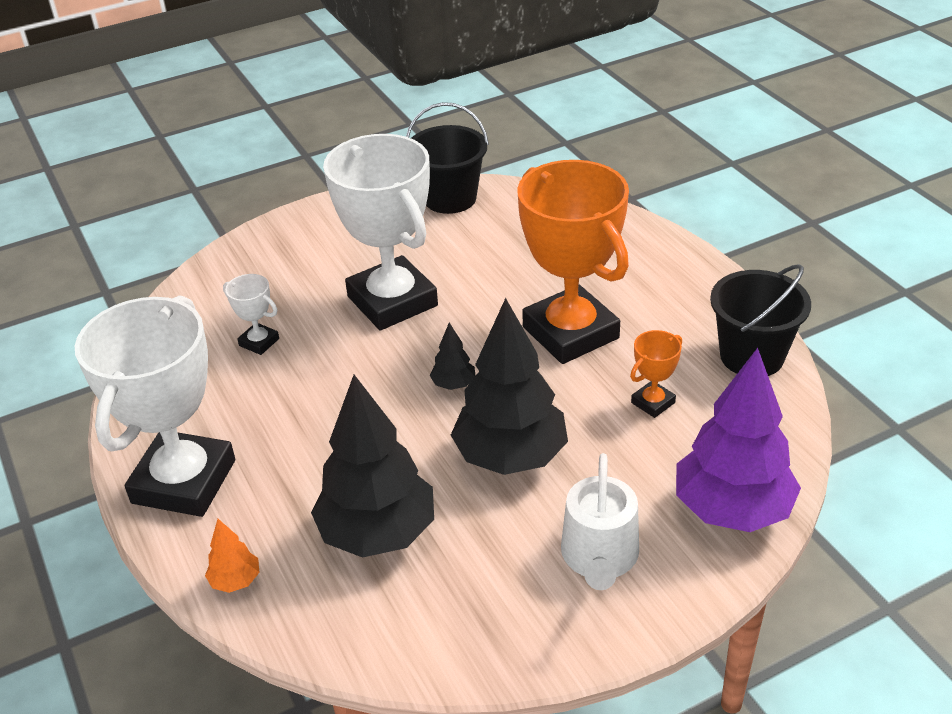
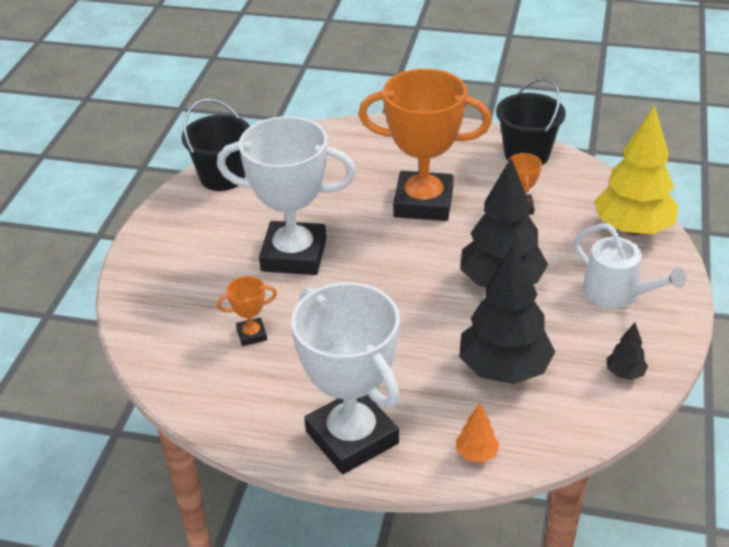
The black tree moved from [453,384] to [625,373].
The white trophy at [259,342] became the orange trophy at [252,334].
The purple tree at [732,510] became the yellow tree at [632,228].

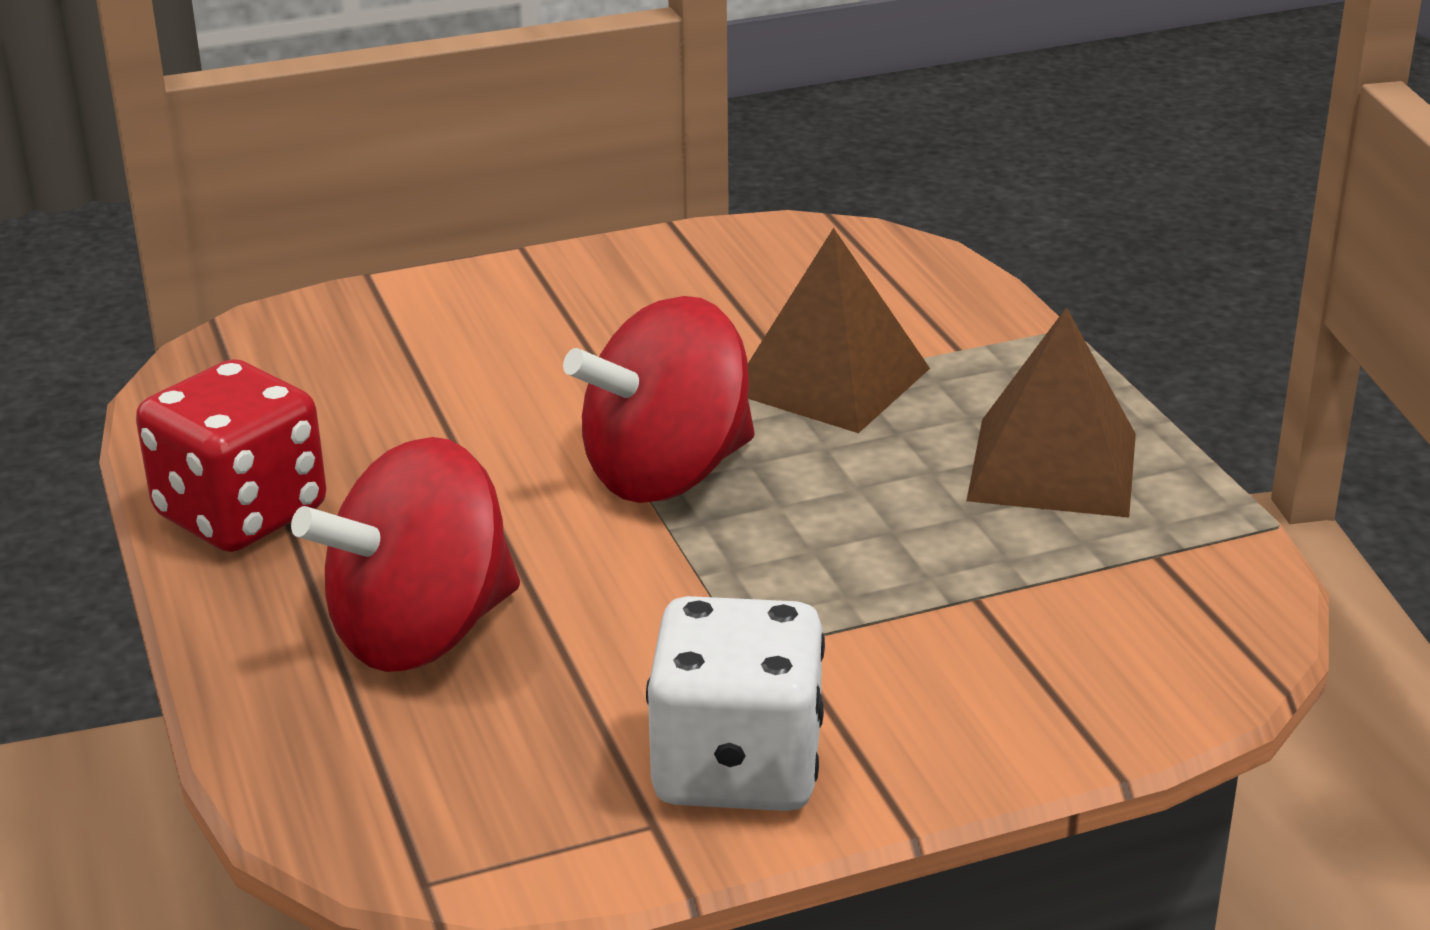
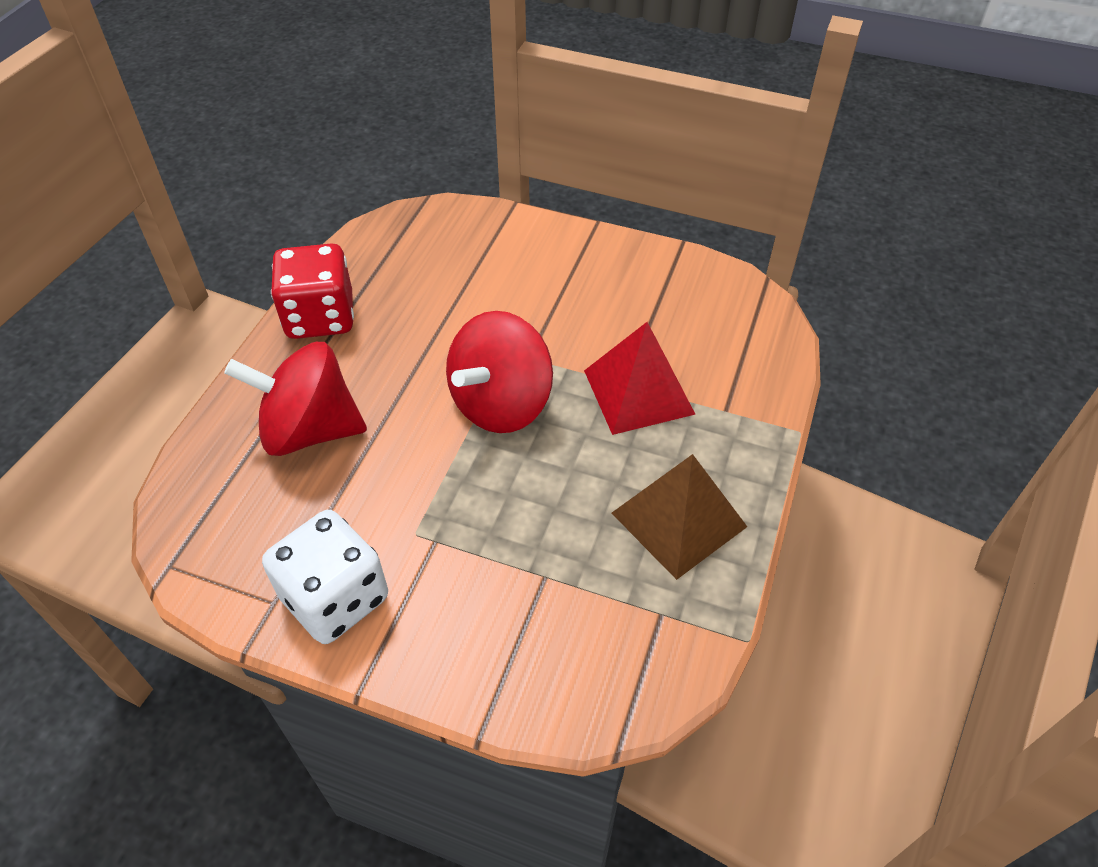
The brown pyramid at [830,380] became the red pyramid at [638,392].
The red spinning top at [667,473] turned 60 degrees counterclockwise.

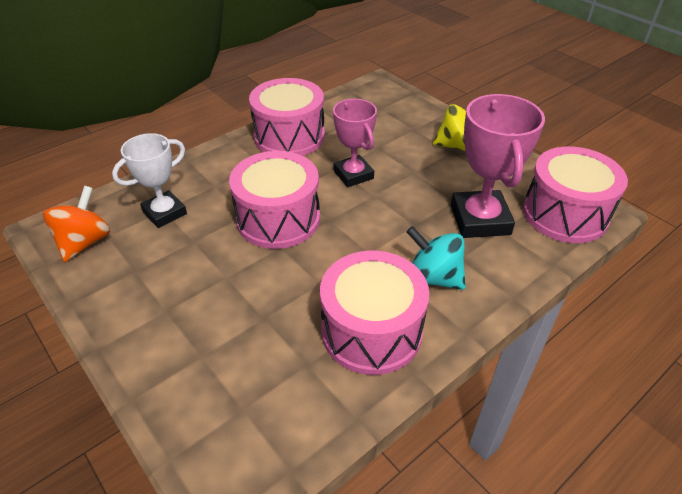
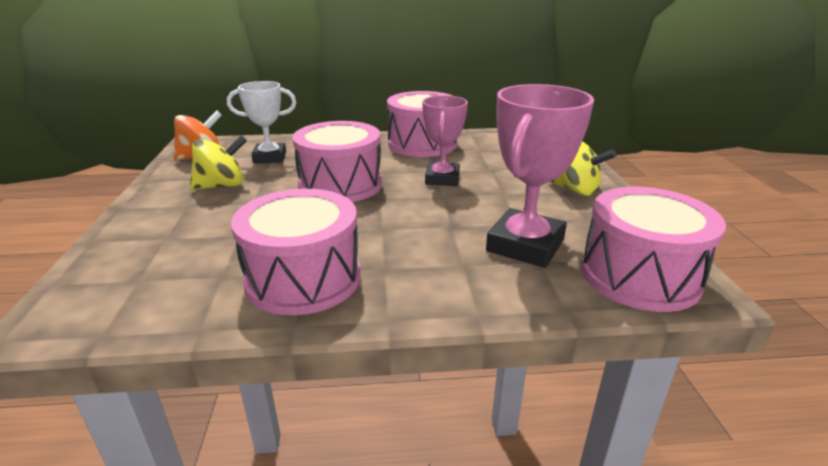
The turquoise spinning top at [434,277] disappeared.
The yellow spinning top at [222,186] appeared.

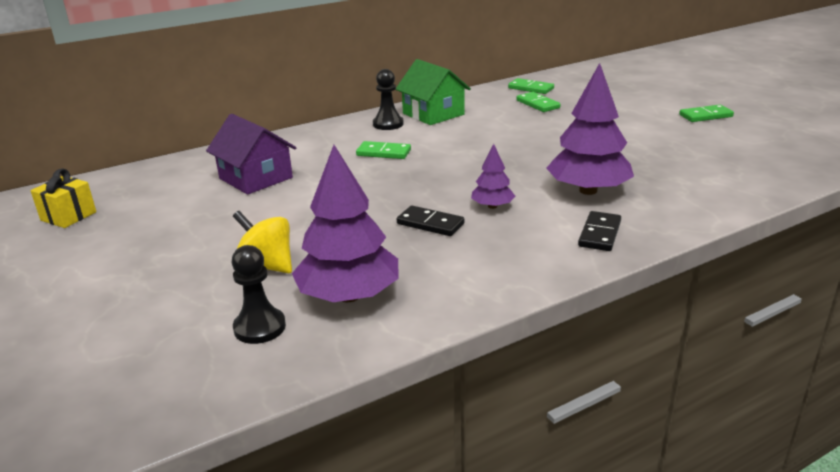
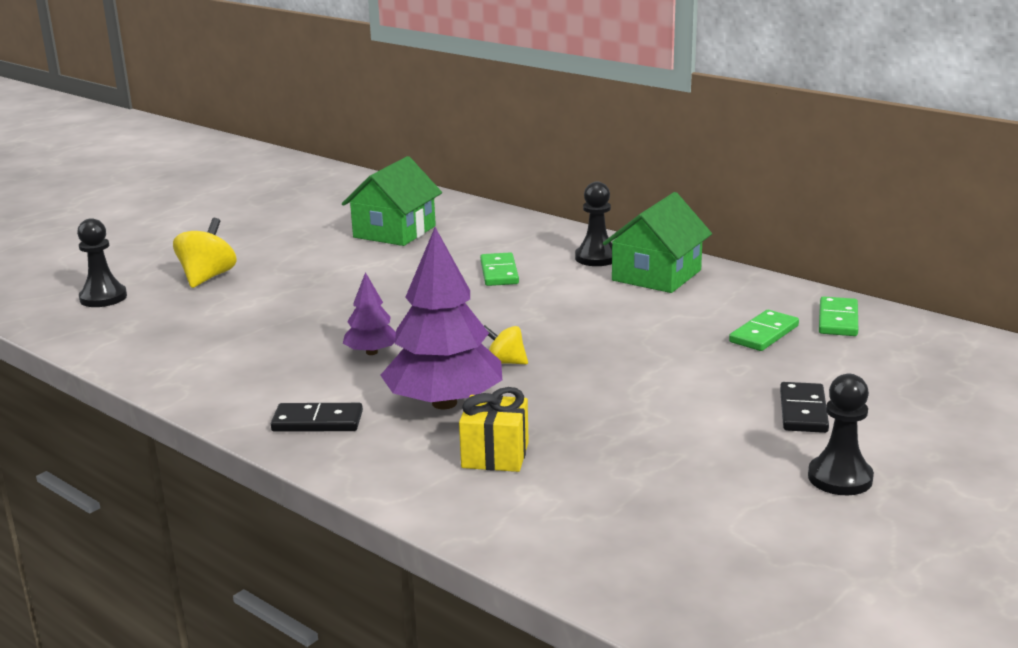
The purple tree at [349,296] disappeared.
The yellow spinning top at [505,362] appeared.
The yellow gift moved from [68,216] to [495,455].
The black domino moved from [430,224] to [803,411].
The green domino at [705,116] was replaced by the black pawn at [840,478].
The purple house at [255,178] became the green house at [394,232].

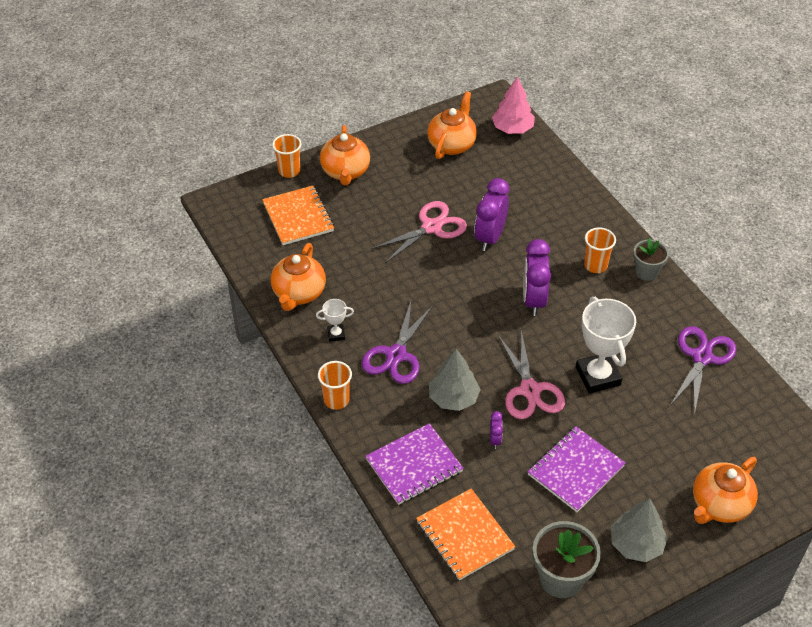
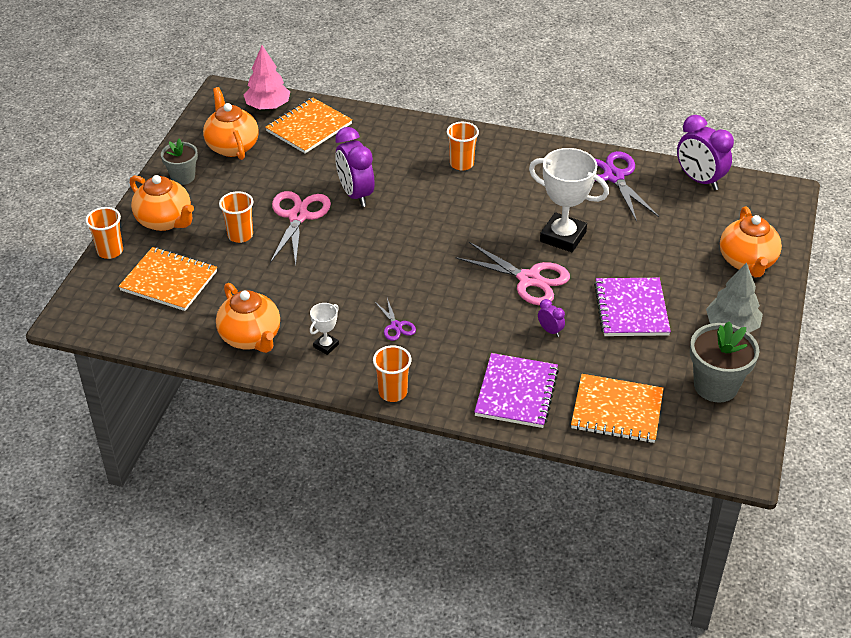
The grey tree at [453,398] disappeared.
The orange cup at [240,235] appeared.
The orange notebook at [309,127] appeared.
The purple clock moved from [533,300] to [699,180].
The grey flower pot moved from [646,272] to [183,177].
The purple scissors at [396,355] changed to 0.51 times the size.

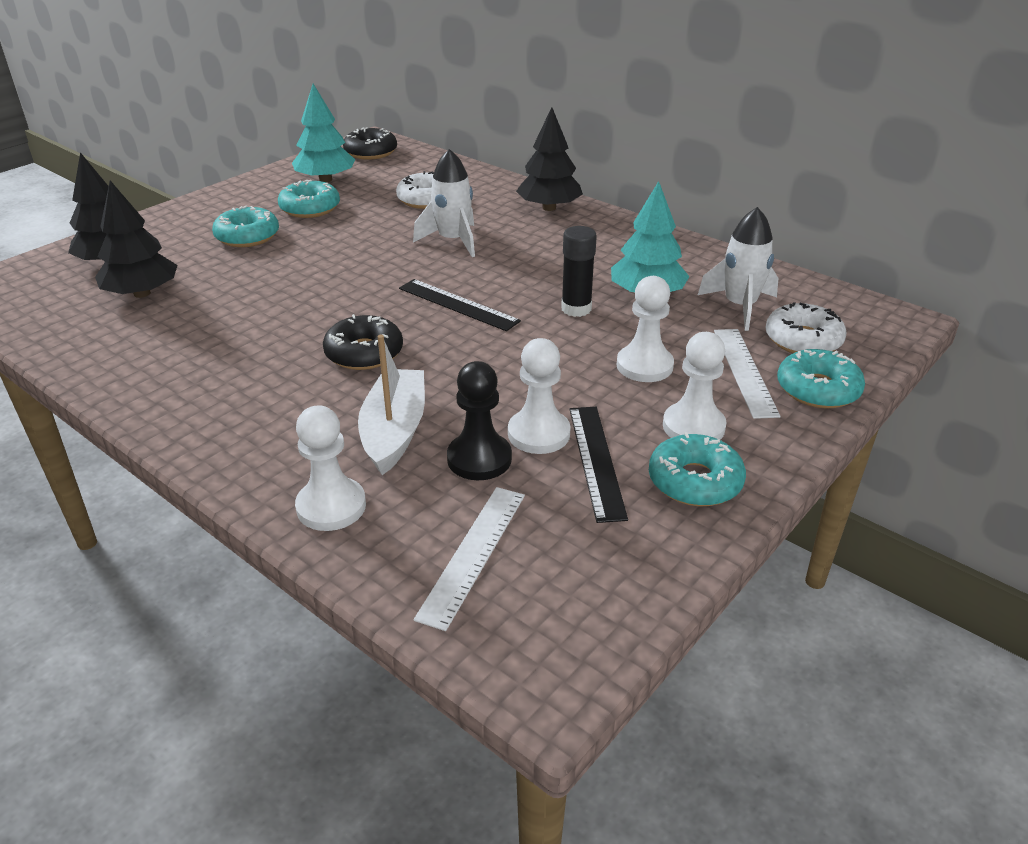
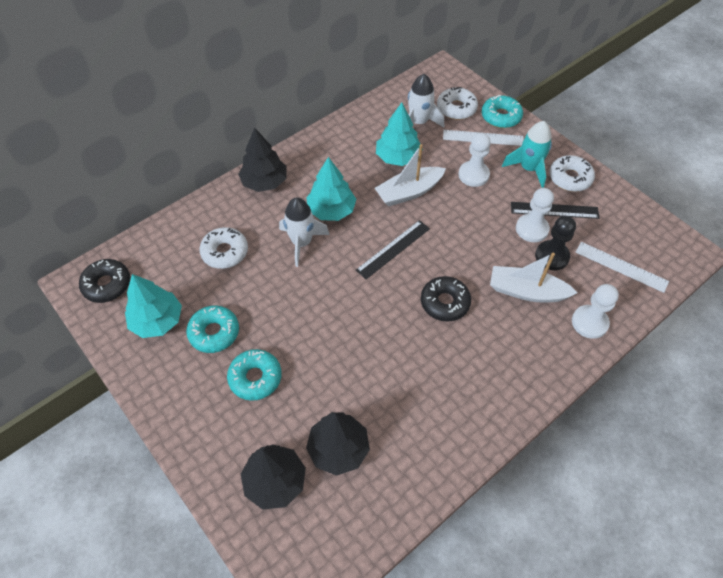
The turquoise tree at [331,210] appeared.
The black glue stick at [576,309] was replaced by the white boat at [409,192].
The white pawn at [693,427] was replaced by the turquoise rocket at [528,168].
The turquoise donut at [695,481] became the white donut at [570,178].

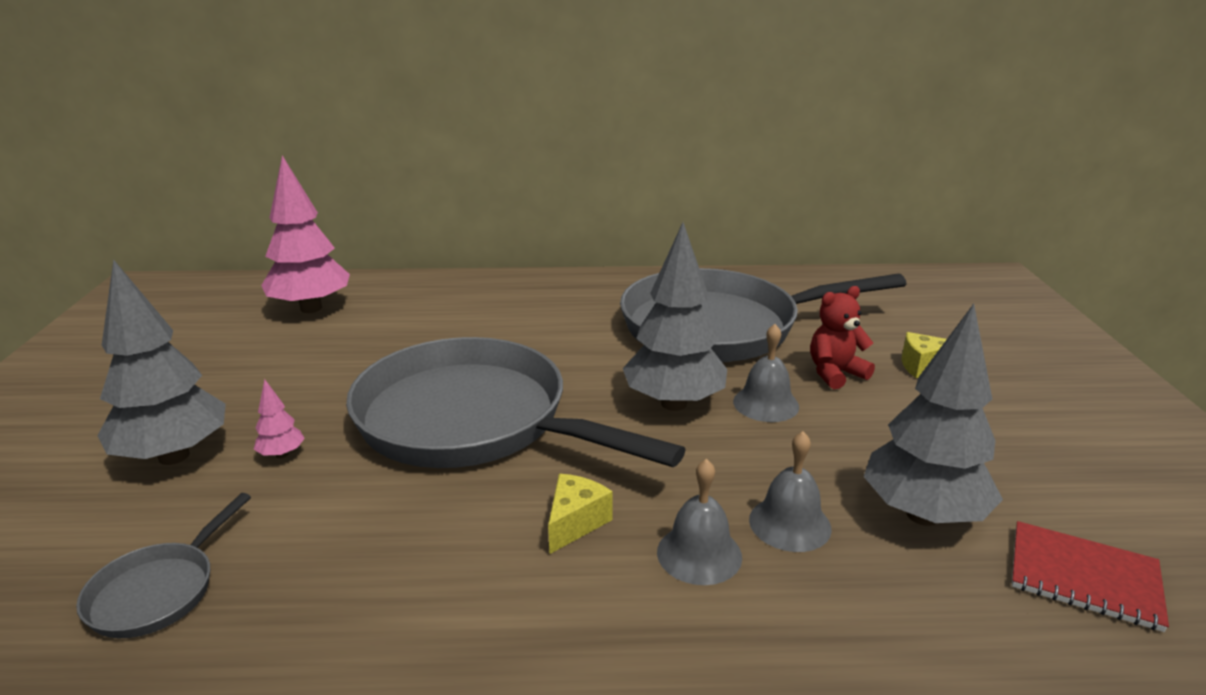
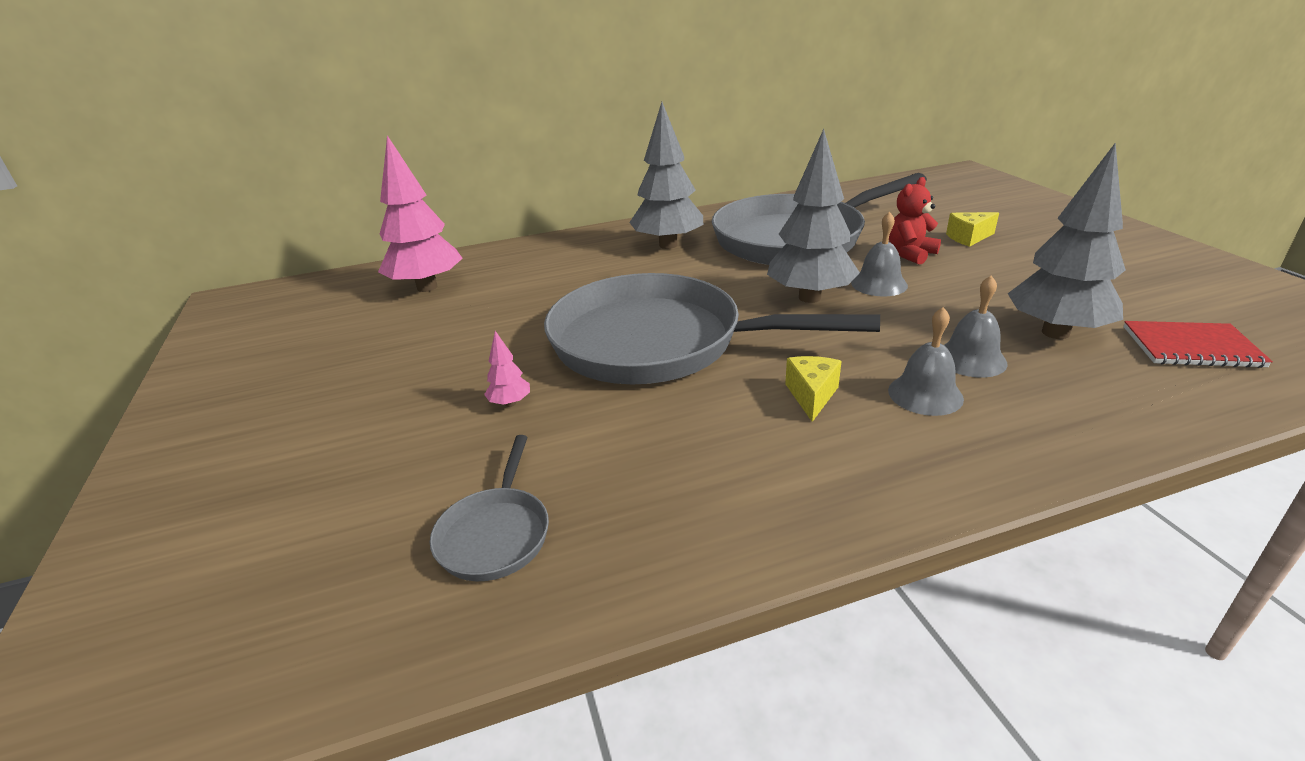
The grey tree moved from [174,456] to [668,245].

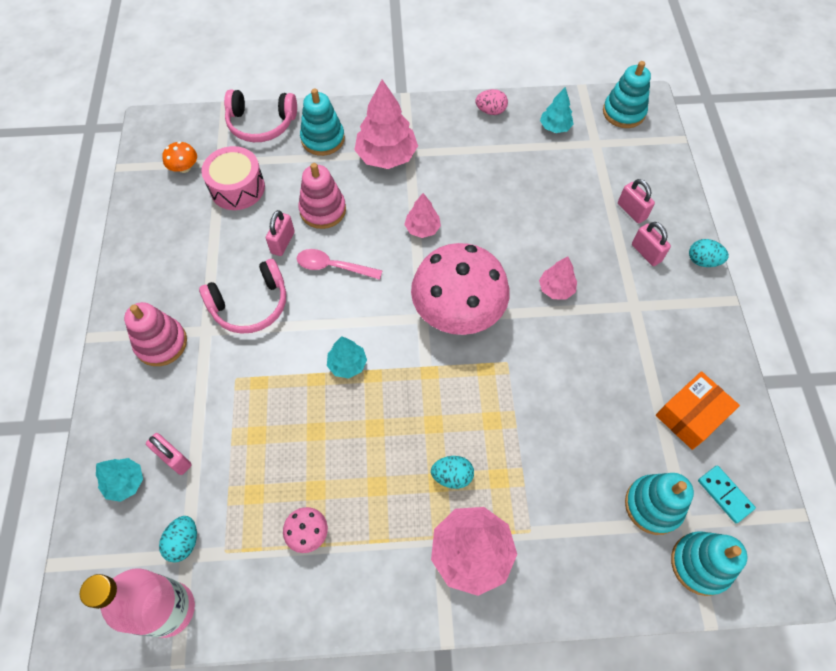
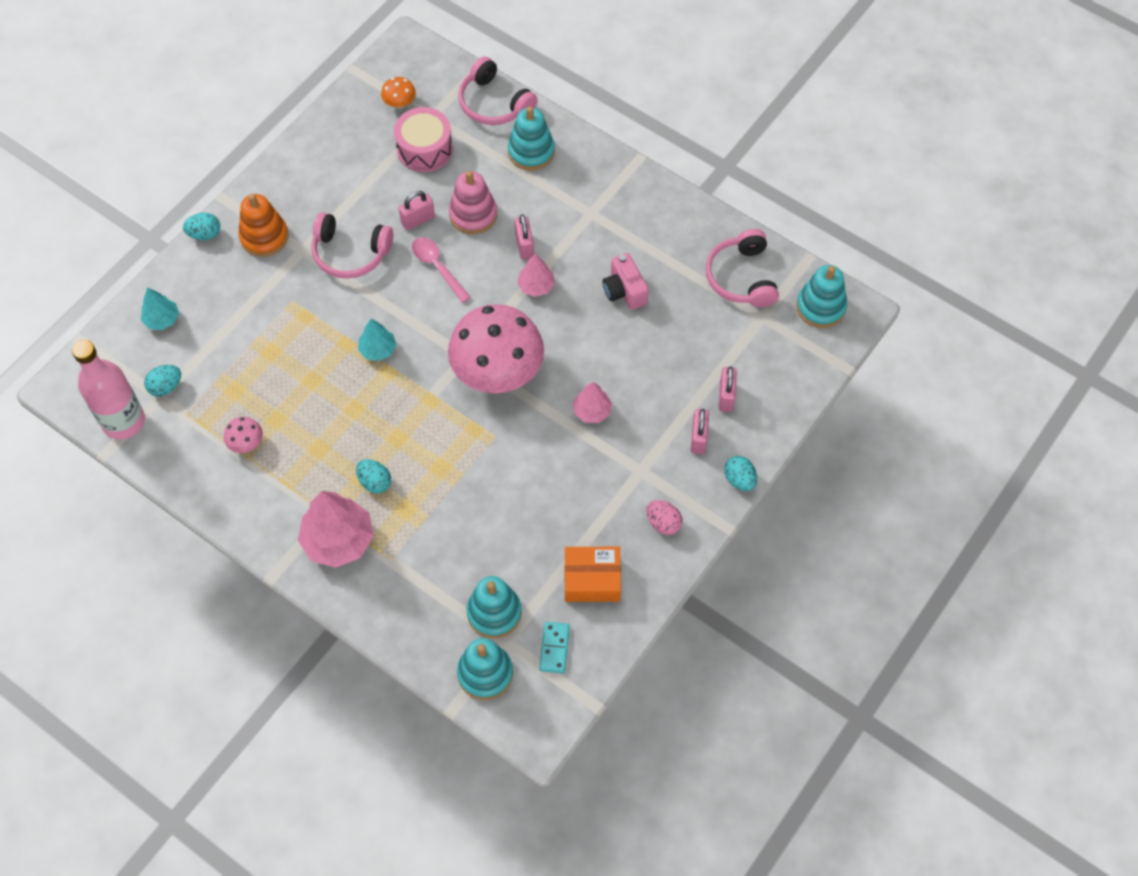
The pink tree at [386,156] disappeared.
The turquoise egg at [205,234] appeared.
The pink camera at [624,291] appeared.
The pink padlock moved from [174,459] to [524,246].
The pink egg moved from [490,111] to [663,523].
The turquoise tree at [555,127] was replaced by the pink headphones at [741,277].
The pink stacking toy at [161,343] became the orange stacking toy at [264,237].

